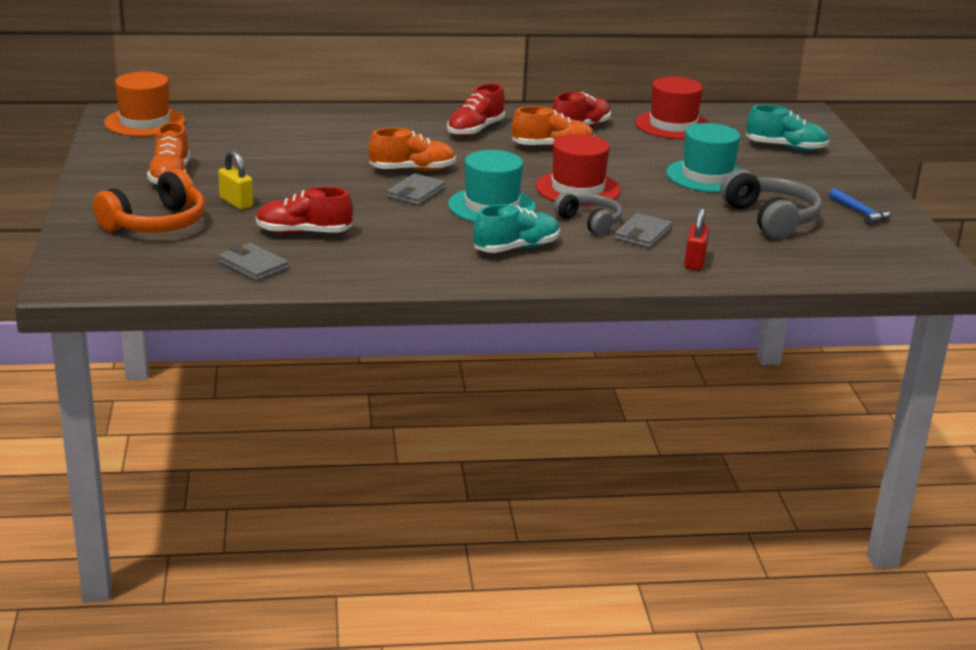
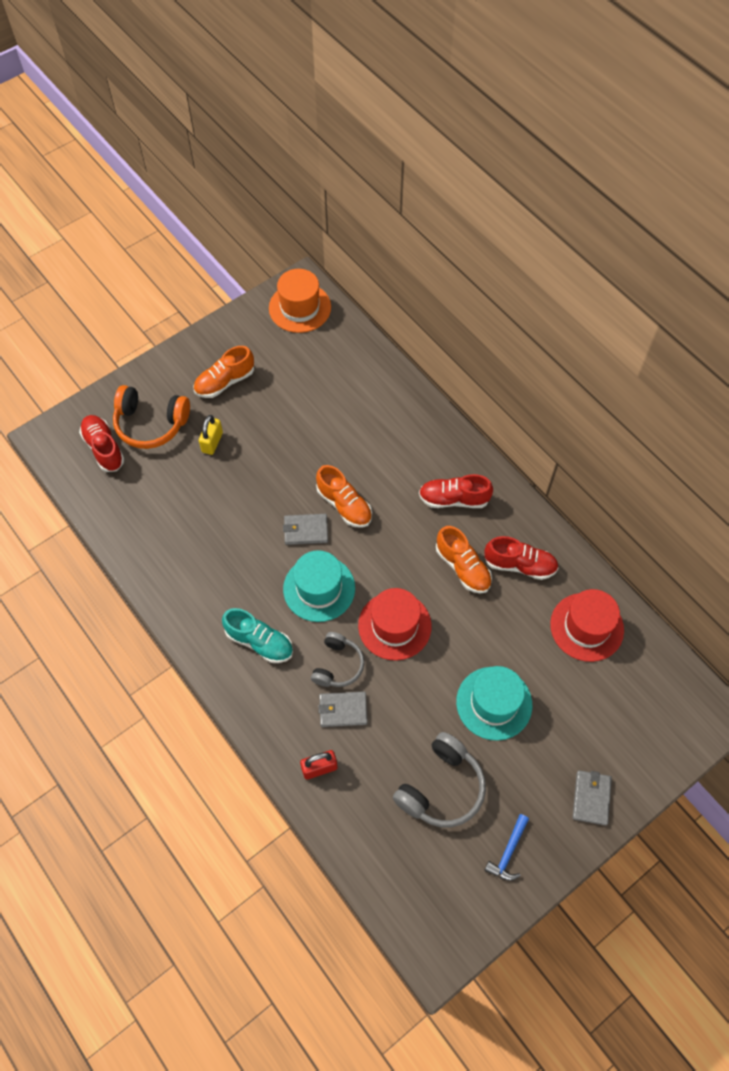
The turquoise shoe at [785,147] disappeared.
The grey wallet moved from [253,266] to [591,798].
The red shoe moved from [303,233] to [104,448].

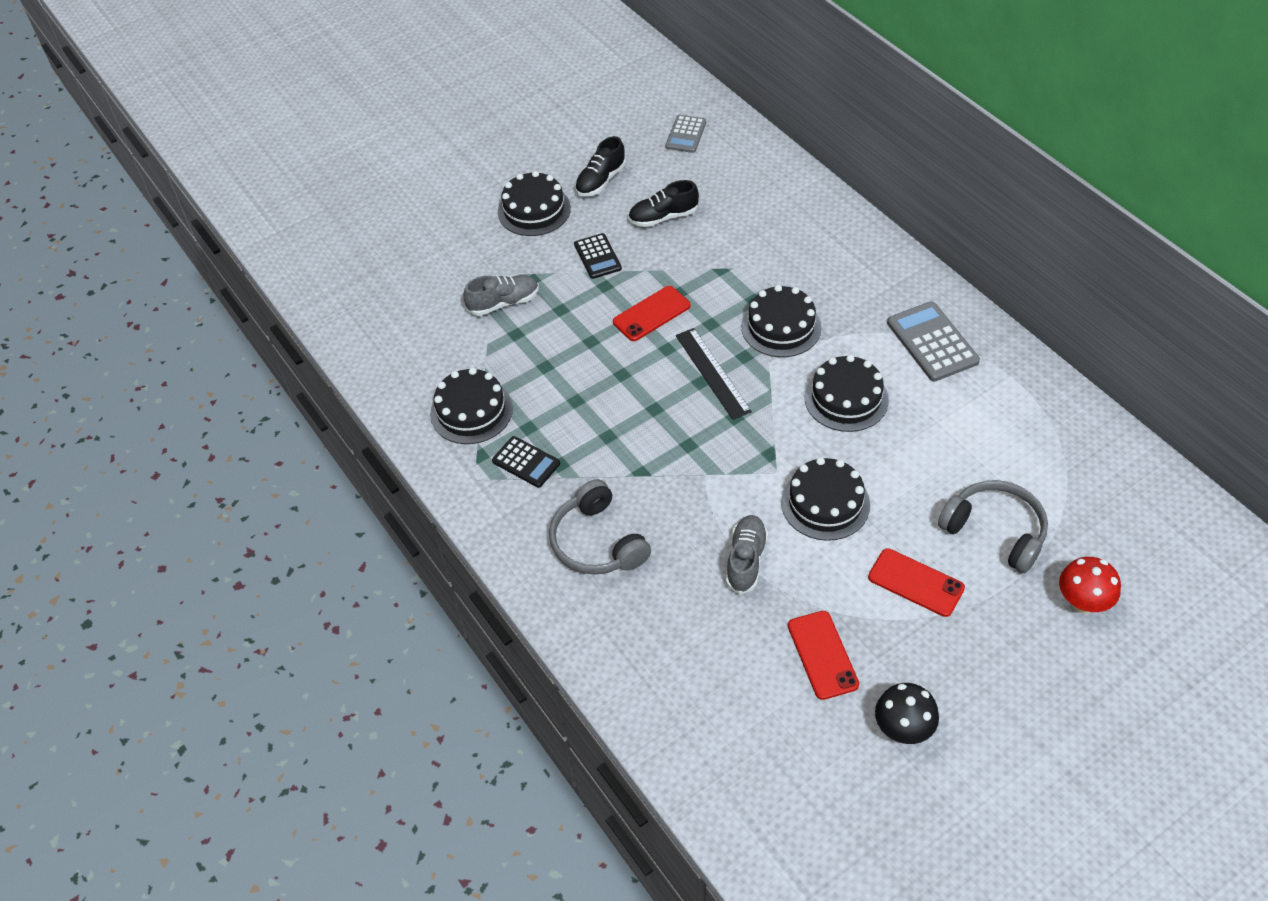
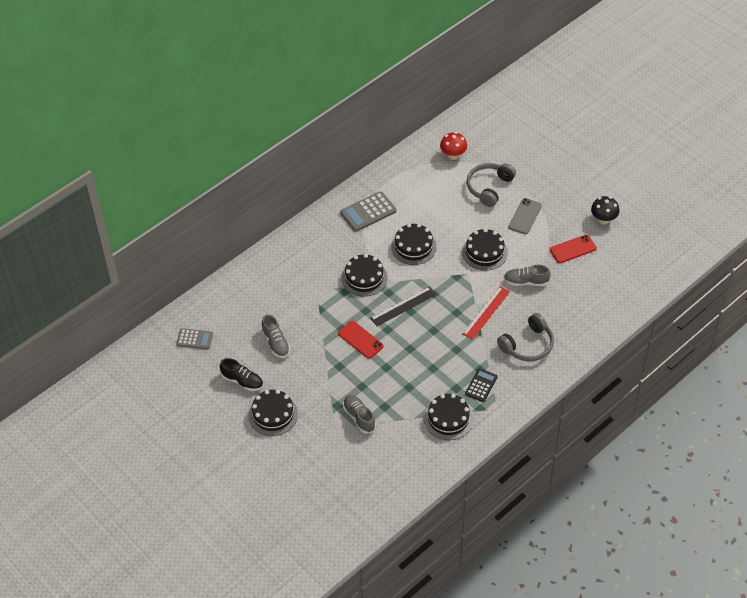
The black calculator at [597,256] disappeared.
The red ruler at [486,313] appeared.
The red mushroom moved from [1082,602] to [453,155].
The black shoe at [663,217] became the grey shoe at [276,343].
The red phone at [915,582] became the grey phone at [525,216].

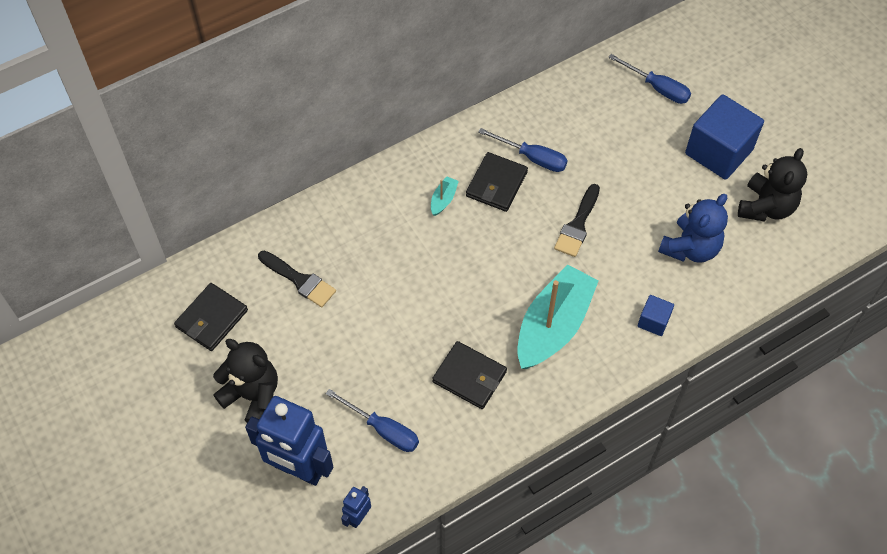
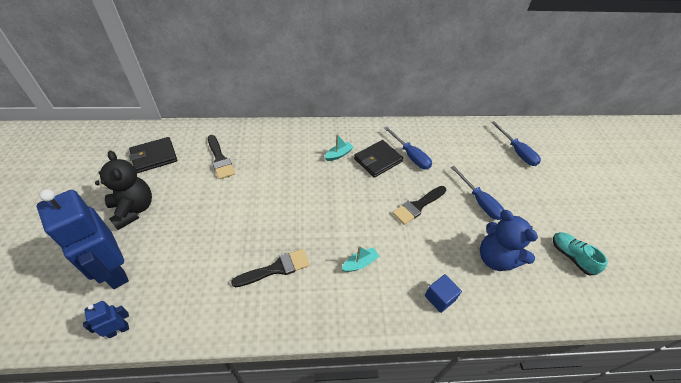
The blue cube at [718,152] disappeared.
The blue screwdriver moved from [383,429] to [479,202].
The black wallet at [469,376] was replaced by the black brush at [276,268].
The black teddy bear at [766,207] was replaced by the turquoise shoe at [571,257].
The blue teddy bear at [690,248] turned 75 degrees clockwise.
The turquoise boat at [553,326] changed to 0.40 times the size.

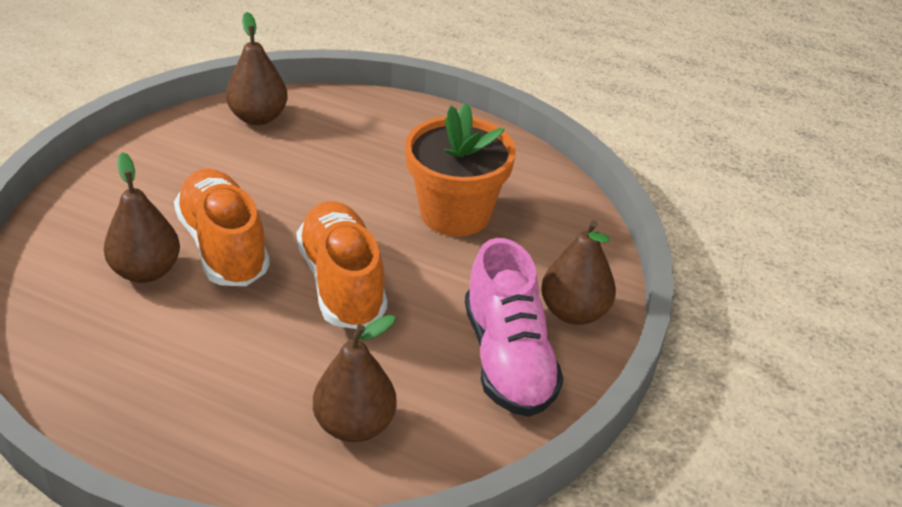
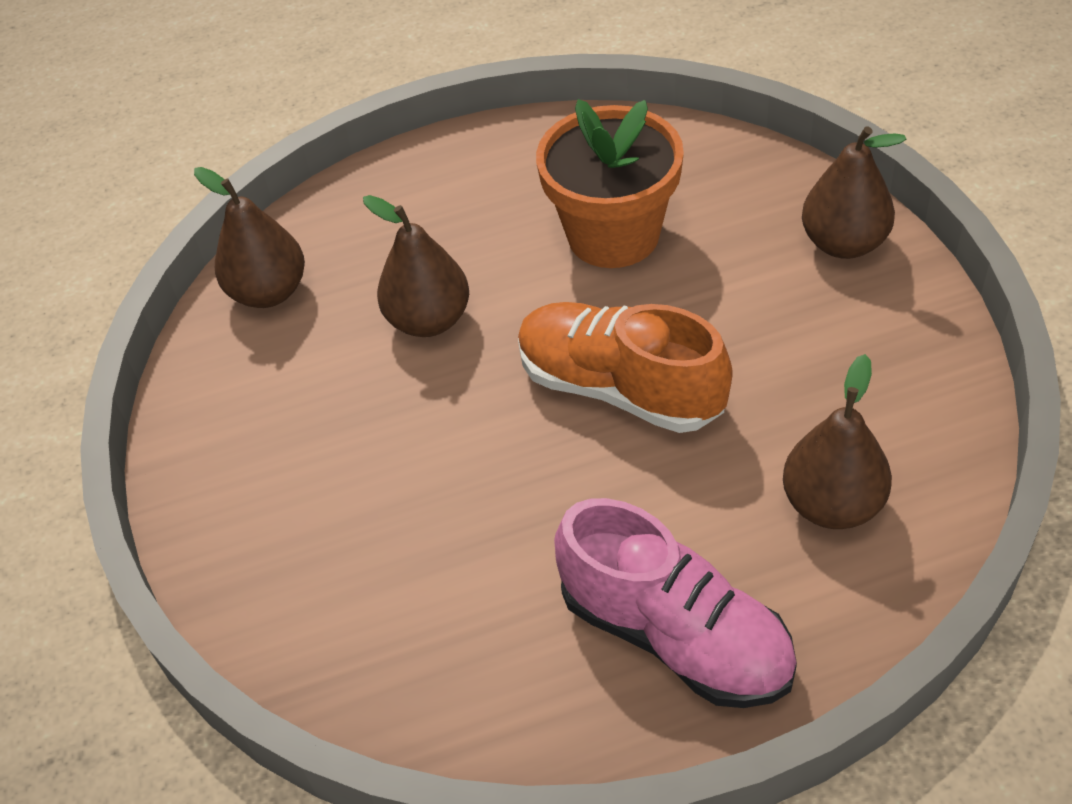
The orange shoe at [223,246] disappeared.
The brown pear moved from [146,271] to [429,320].
The pink shoe moved from [508,359] to [675,635].

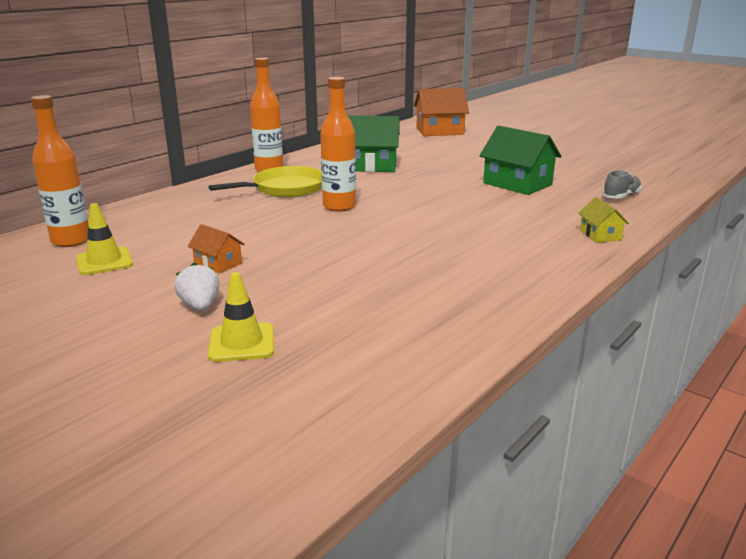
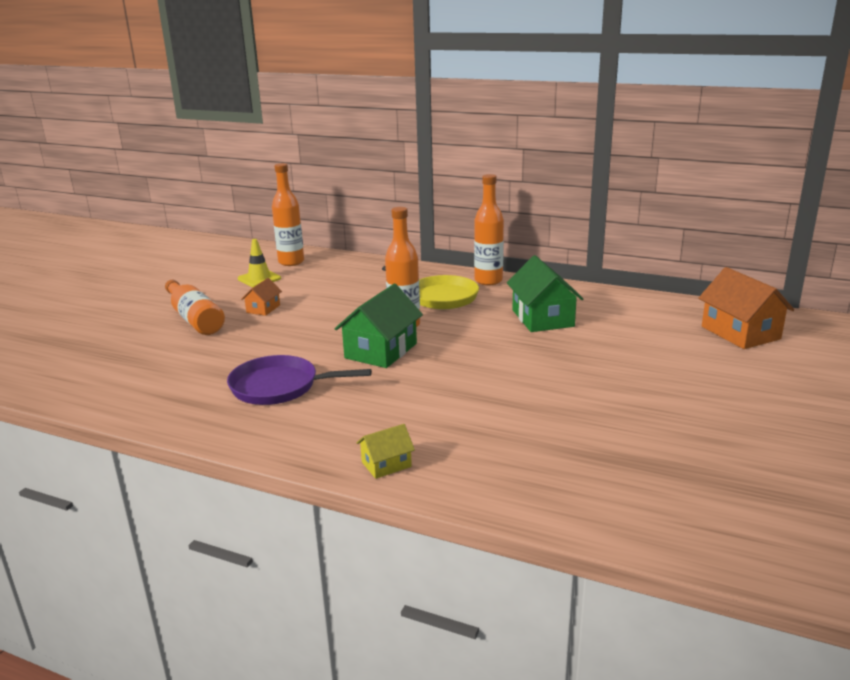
The yellow traffic cone at [242,343] disappeared.
The grey shoe at [621,196] disappeared.
The purple pan at [279,387] appeared.
The green house moved from [517,184] to [381,351].
The white strawberry at [200,306] was replaced by the orange bottle at [195,318].

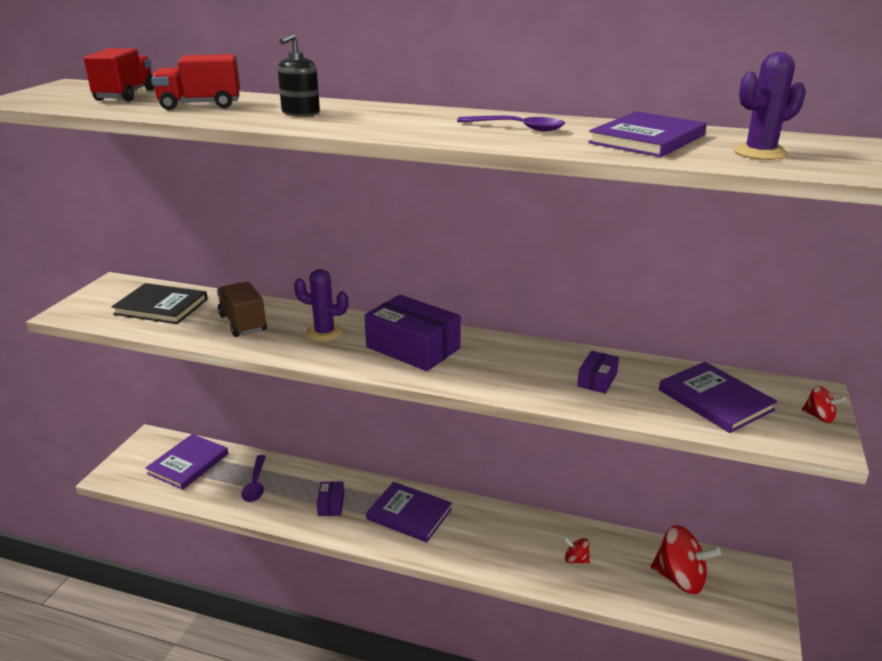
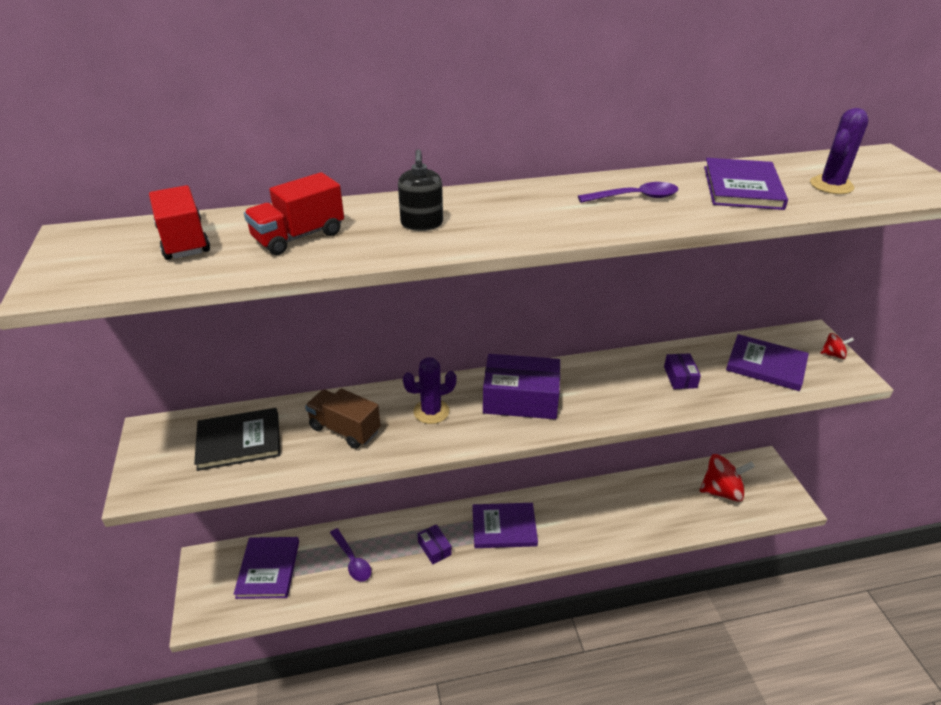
The red spinning top at [576,559] disappeared.

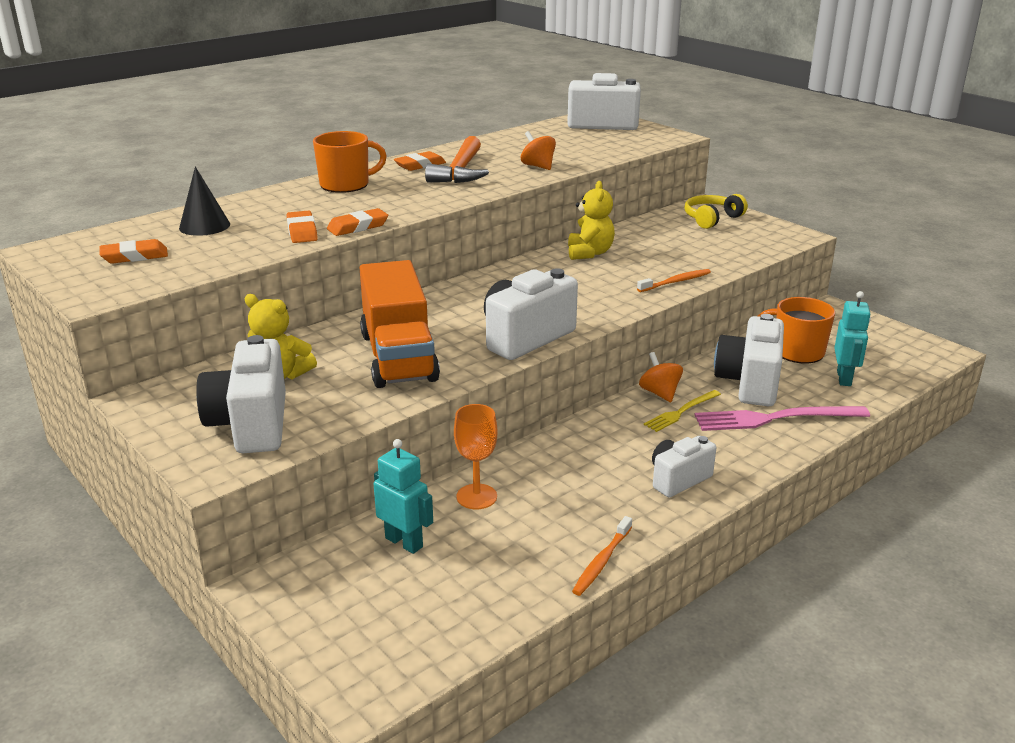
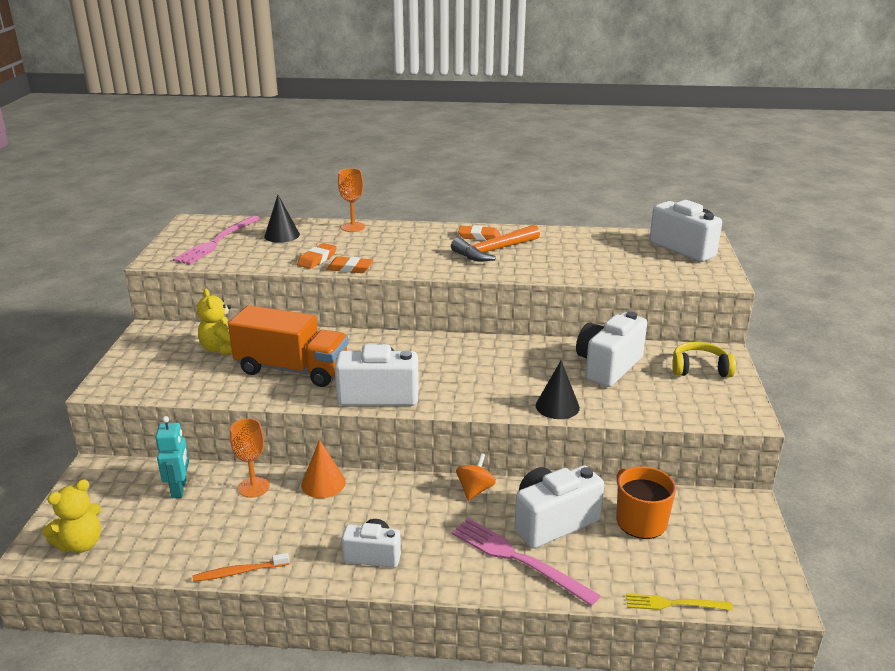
The orange mug at [346,185] disappeared.
The orange spinning top at [538,166] disappeared.
The turquoise robot at [844,378] disappeared.
The orange cone at [323,483] appeared.
The orange goblet at [353,227] appeared.
The white camera moved from [251,424] to [608,366].
The yellow teddy bear moved from [589,253] to [81,544].
The yellow fork moved from [681,412] to [674,604].
The orange eraser at [134,256] was replaced by the pink fork at [217,242].
The orange toothbrush at [675,282] was replaced by the black cone at [557,406].
The orange truck at [398,357] turned 105 degrees counterclockwise.

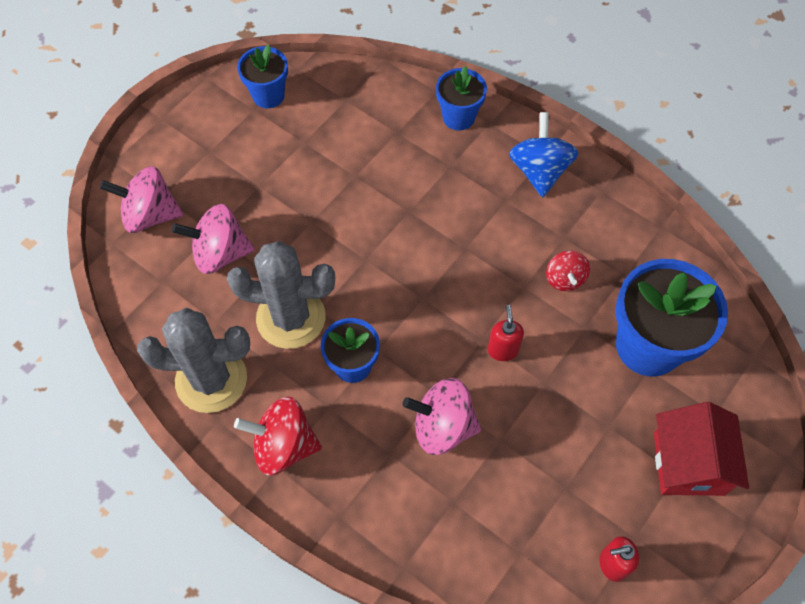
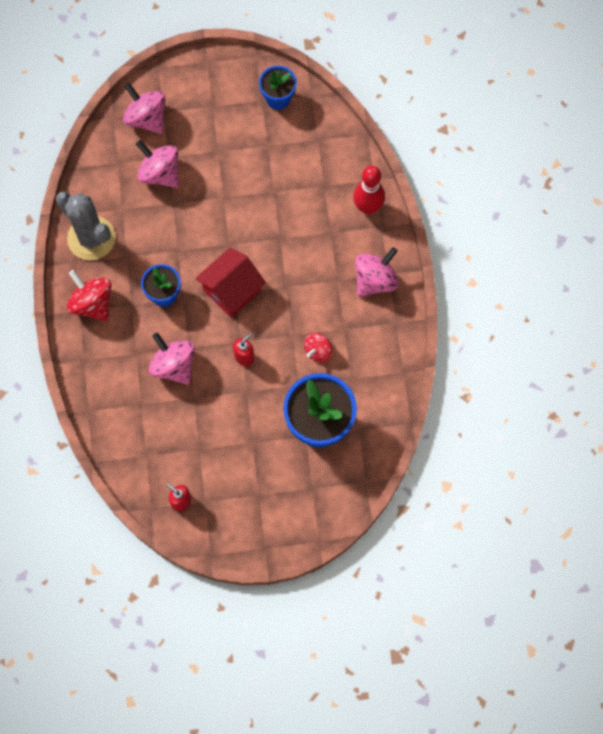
The grey cactus at [291,318] disappeared.
The red house moved from [688,463] to [231,290].
The blue flower pot at [458,117] was replaced by the red bowling pin at [367,207].
The blue spinning top at [539,171] became the pink spinning top at [375,280].

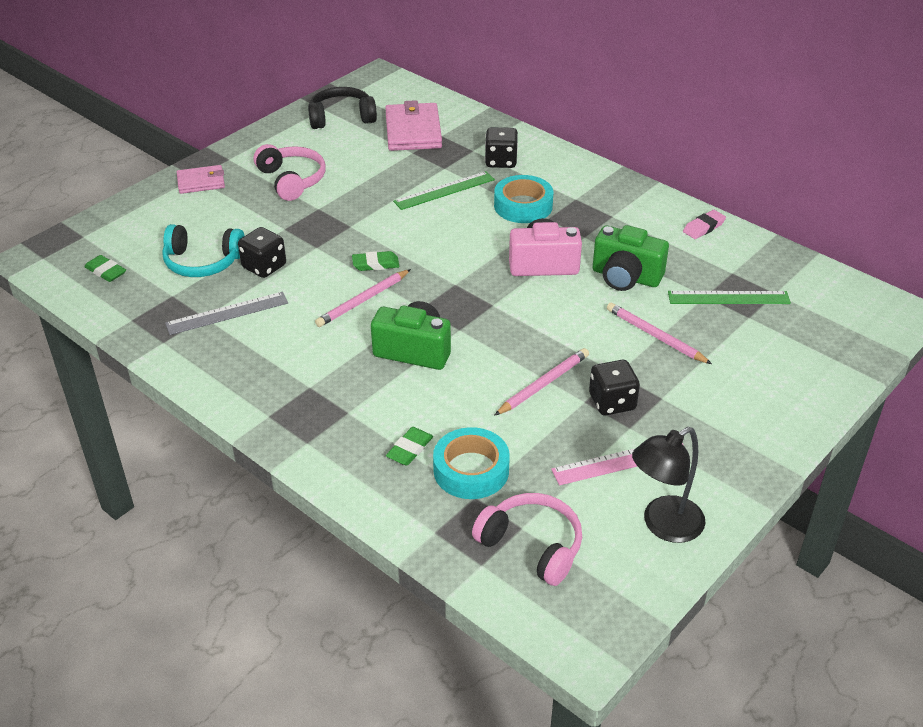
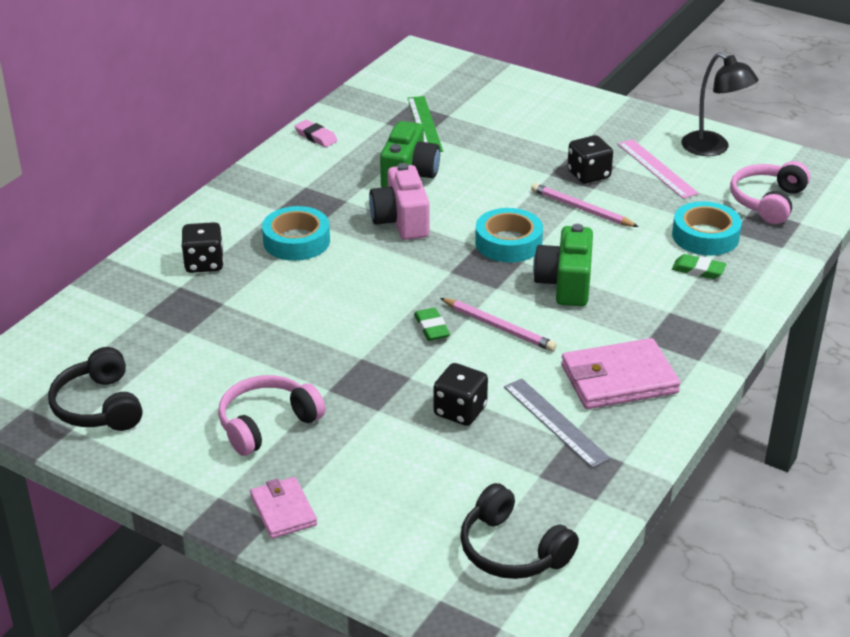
The turquoise headphones at [202,262] disappeared.
The green ruler at [444,190] disappeared.
The pink pencil at [655,336] disappeared.
The turquoise tape at [508,243] appeared.
The pink wallet moved from [413,131] to [618,379].
The green eraser at [106,271] was replaced by the black headphones at [512,550].

